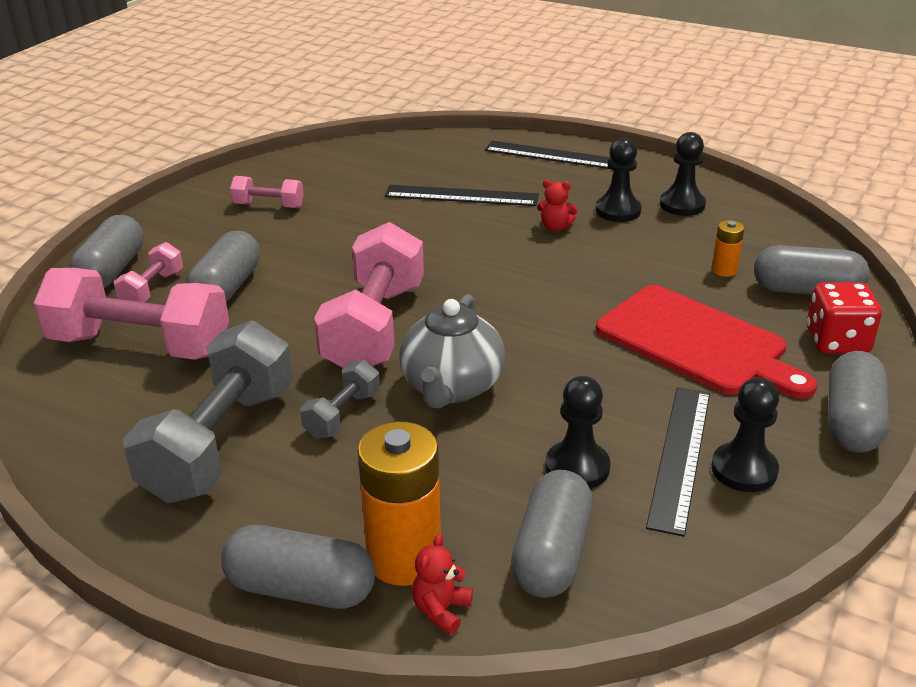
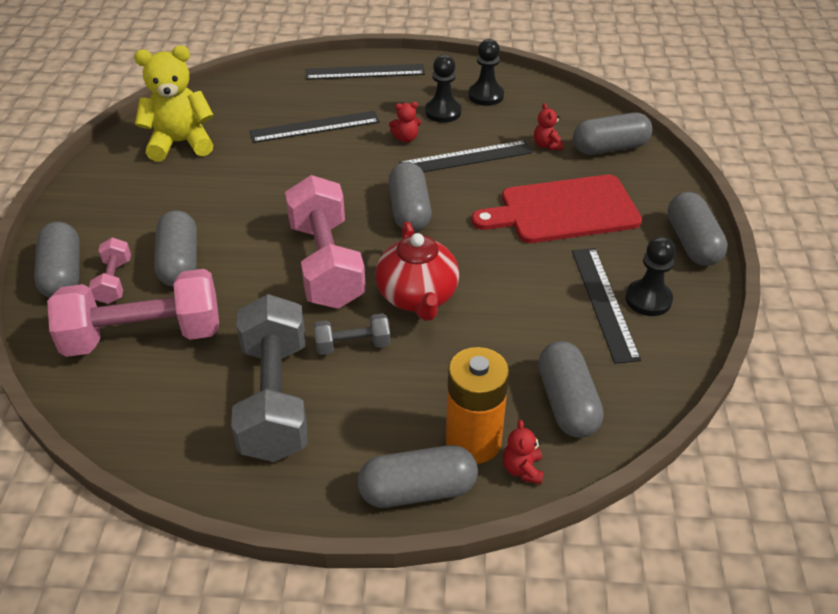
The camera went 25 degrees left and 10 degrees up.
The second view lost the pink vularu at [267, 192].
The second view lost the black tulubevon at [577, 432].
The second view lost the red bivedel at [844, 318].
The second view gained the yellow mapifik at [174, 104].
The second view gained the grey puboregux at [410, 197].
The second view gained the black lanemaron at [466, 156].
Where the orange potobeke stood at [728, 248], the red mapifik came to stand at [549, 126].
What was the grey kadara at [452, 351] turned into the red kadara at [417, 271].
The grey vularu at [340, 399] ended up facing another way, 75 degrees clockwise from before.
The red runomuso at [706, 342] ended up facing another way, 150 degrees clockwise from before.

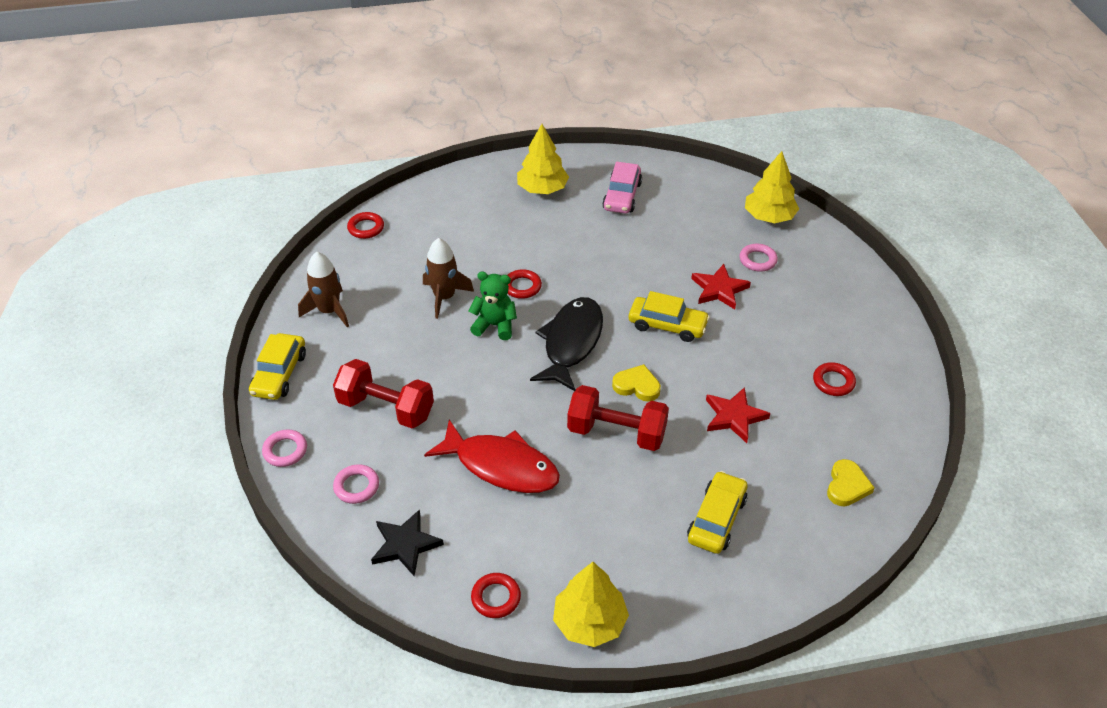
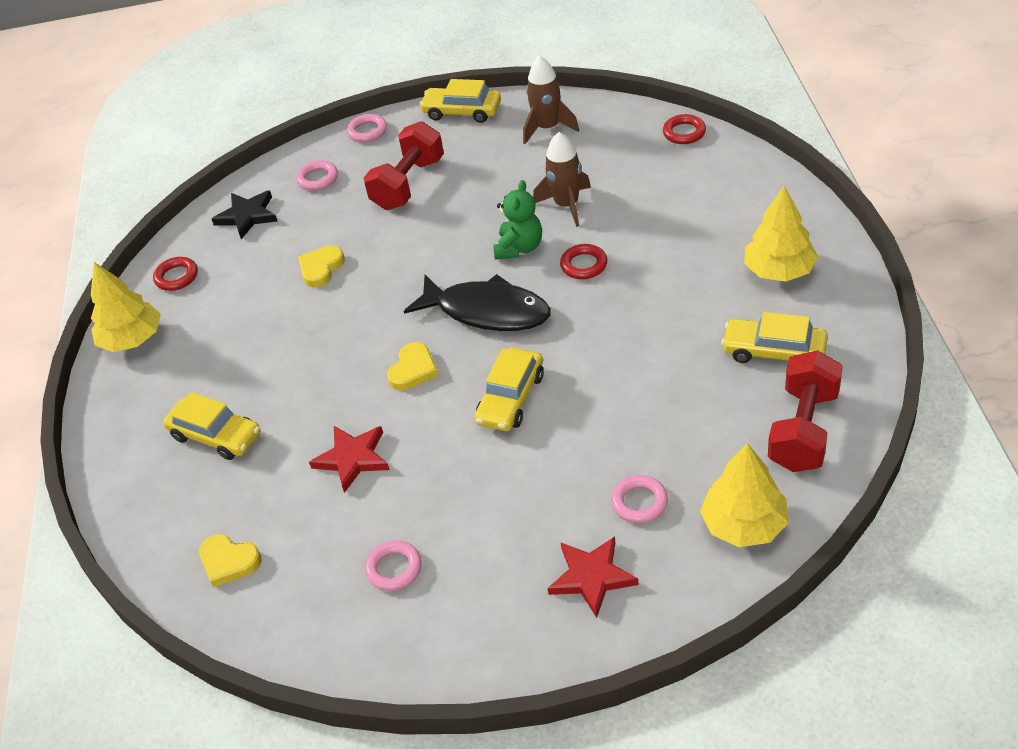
The camera went 100 degrees right and 0 degrees up.
The red vularu ended up elsewhere, having gone from [618, 418] to [805, 411].
The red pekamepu ended up elsewhere, having gone from [721, 286] to [593, 577].
Where the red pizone stood at [492, 456], the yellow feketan came to stand at [321, 267].
What was the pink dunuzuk at [622, 188] turned into the yellow dunuzuk at [775, 337].
What was the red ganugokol at [834, 379] turned into the pink ganugokol at [393, 565].

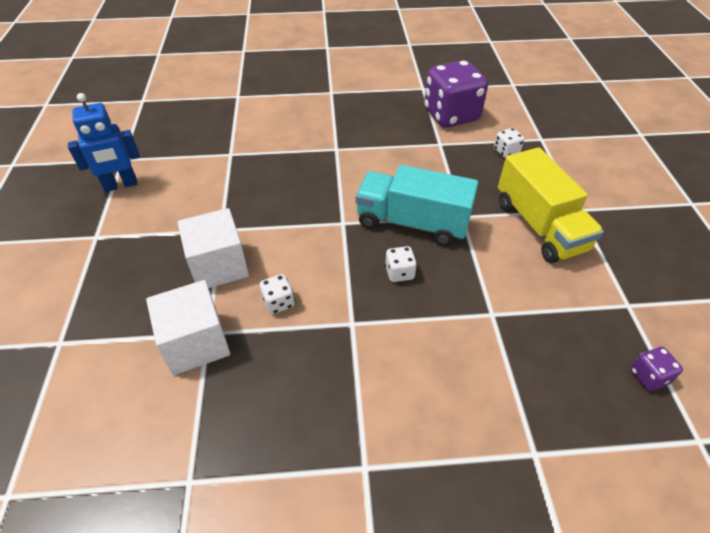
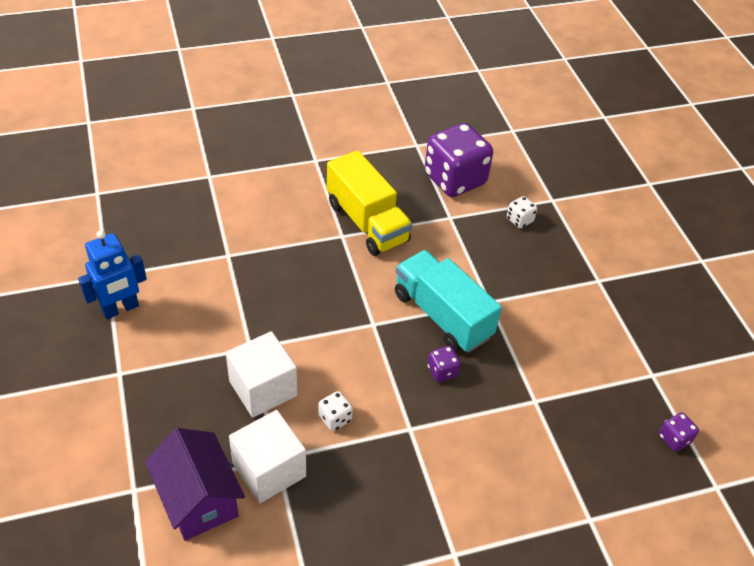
The camera went 15 degrees left and 0 degrees up.
The second view gained the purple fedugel at [195, 484].
The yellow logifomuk ended up elsewhere, having gone from [551, 205] to [370, 203].
What was the white bivedel at [401, 264] turned into the purple bivedel at [444, 364].
The turquoise logifomuk at [417, 205] ended up facing another way, 45 degrees clockwise from before.

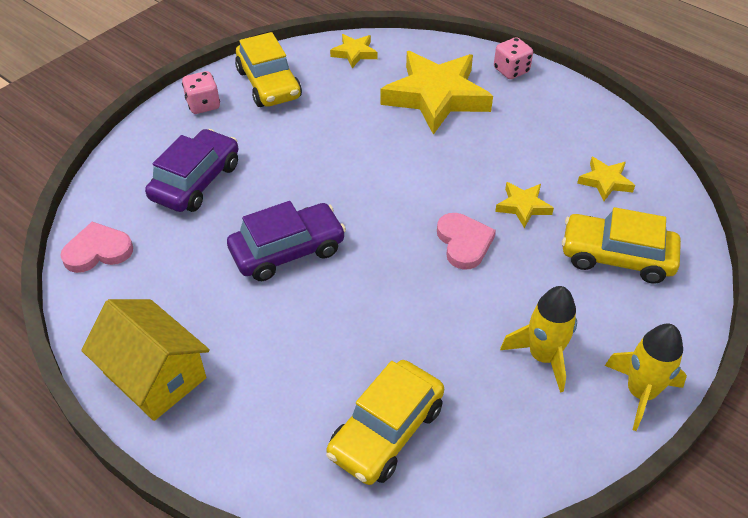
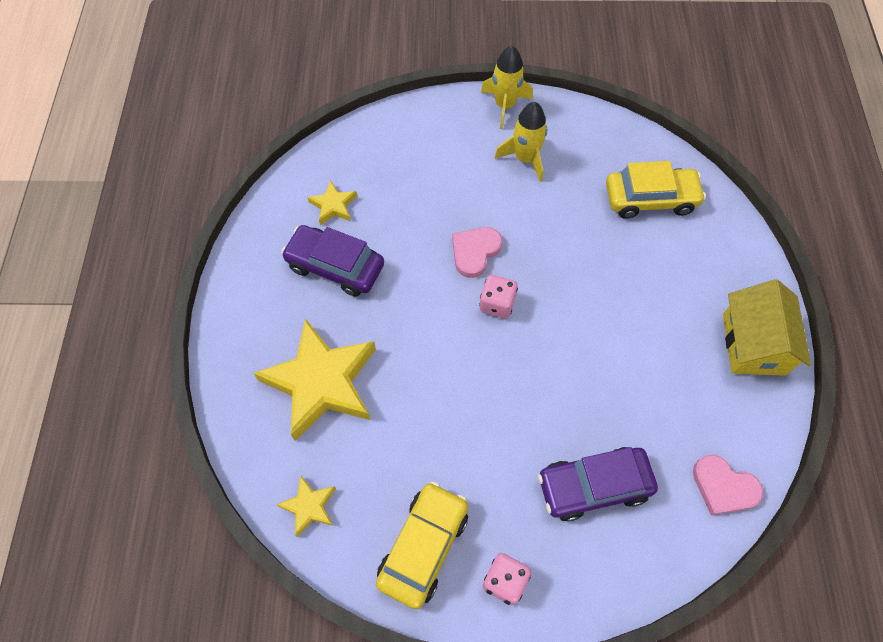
The camera went 130 degrees left and 15 degrees up.
The second view lost the yellow pekamepu at [524, 205].
The second view lost the yellow dunuzuk at [621, 245].
The purple dunuzuk ended up elsewhere, having gone from [286, 241] to [332, 261].
The pink bivedel ended up elsewhere, having gone from [513, 58] to [498, 297].

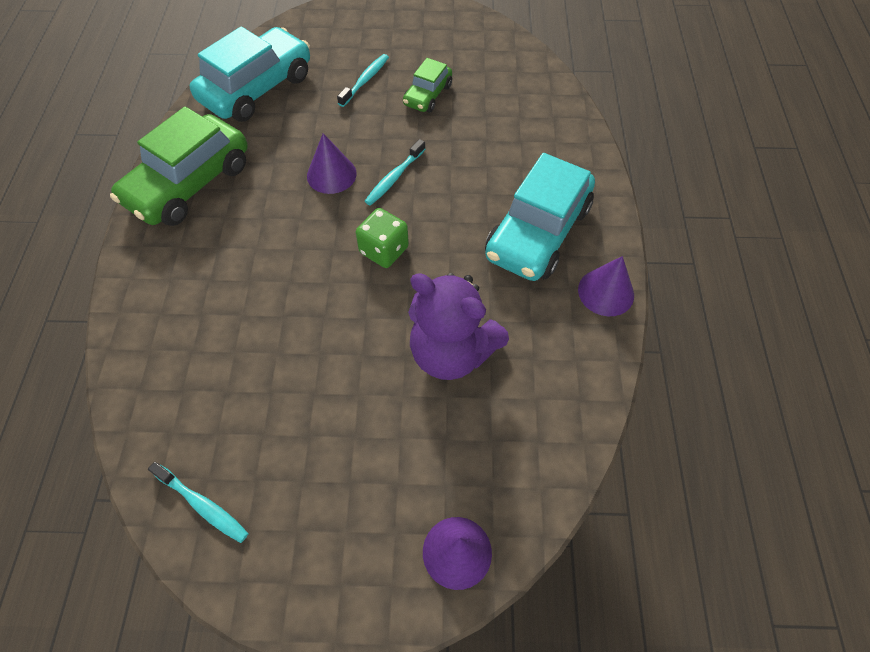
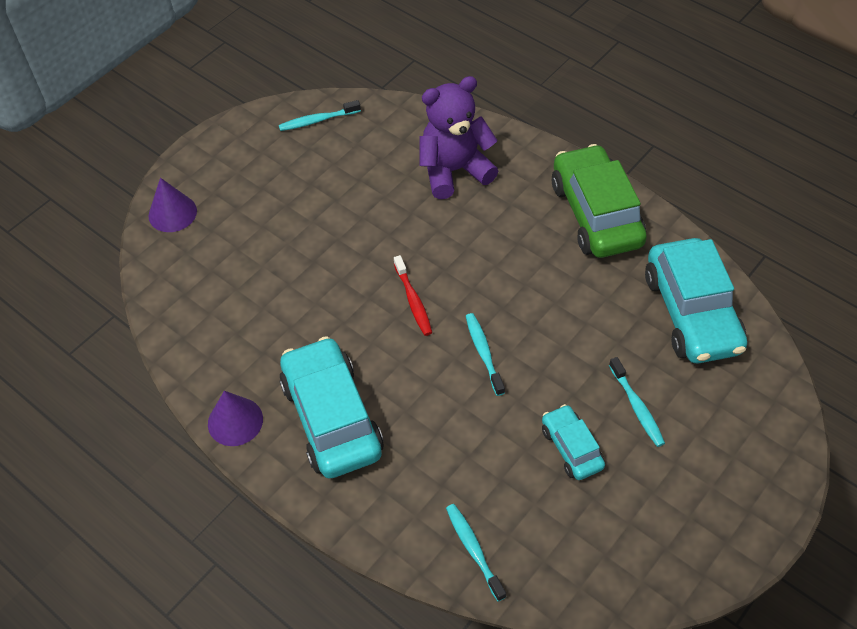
The camera went 130 degrees right and 5 degrees down.
The second view lost the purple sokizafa at [332, 163].
The second view gained the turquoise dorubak at [476, 553].
The purple mapifik ended up elsewhere, having gone from [458, 326] to [458, 137].
Where the green bivedel stood at [382, 238], the red dorubak came to stand at [413, 295].
What was the green dunuzuk at [427, 85] turned into the turquoise dunuzuk at [573, 442].

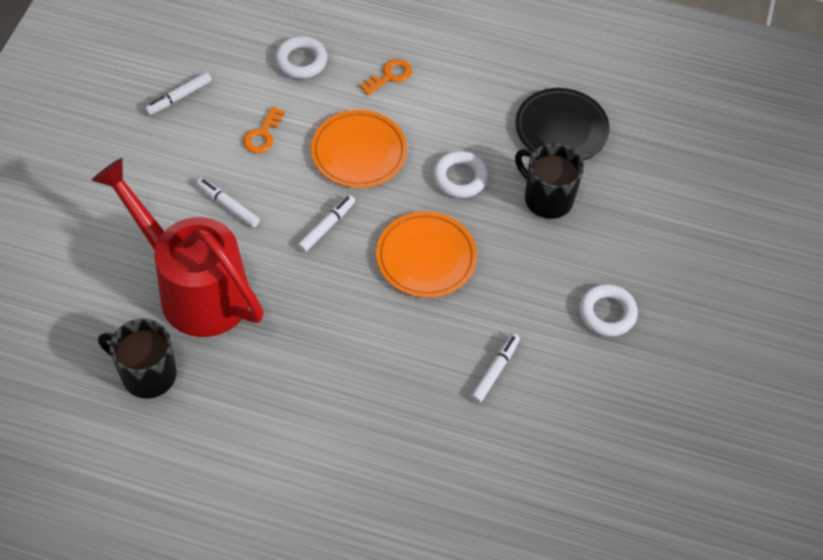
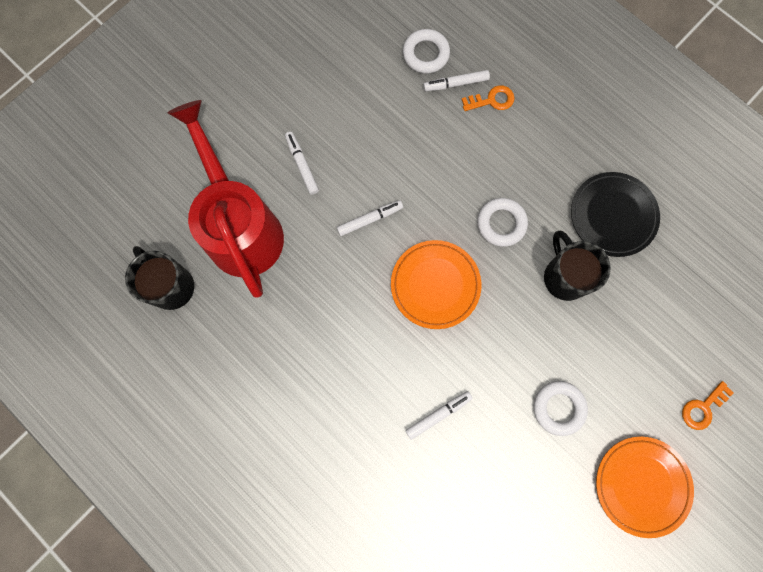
The camera went 30 degrees right and 20 degrees up.
The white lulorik ended up elsewhere, having gone from [178, 93] to [456, 80].
The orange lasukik ended up elsewhere, having gone from [264, 129] to [708, 405].
The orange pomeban ended up elsewhere, having gone from [359, 149] to [645, 487].

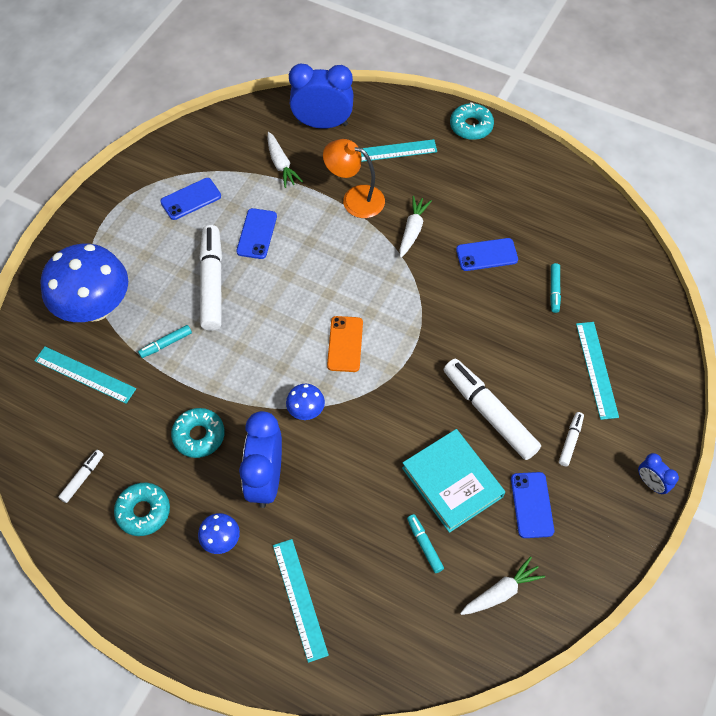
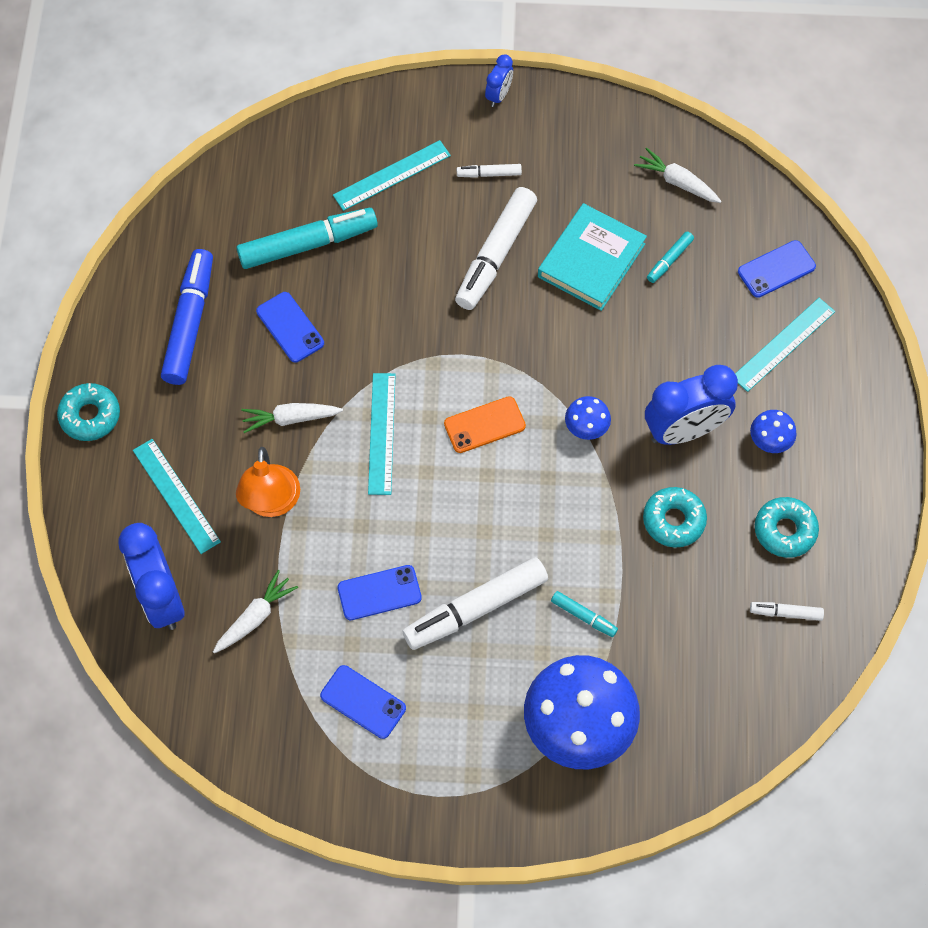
The camera went 115 degrees left and 5 degrees up.
The second view gained the blue lulorik at [187, 317].
The turquoise lanemaron ended up elsewhere, having gone from [85, 375] to [382, 434].
The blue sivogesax ended up elsewhere, having gone from [532, 505] to [777, 269].
The size of the turquoise lulorik at [555, 288] changed by a factor of 2.14.

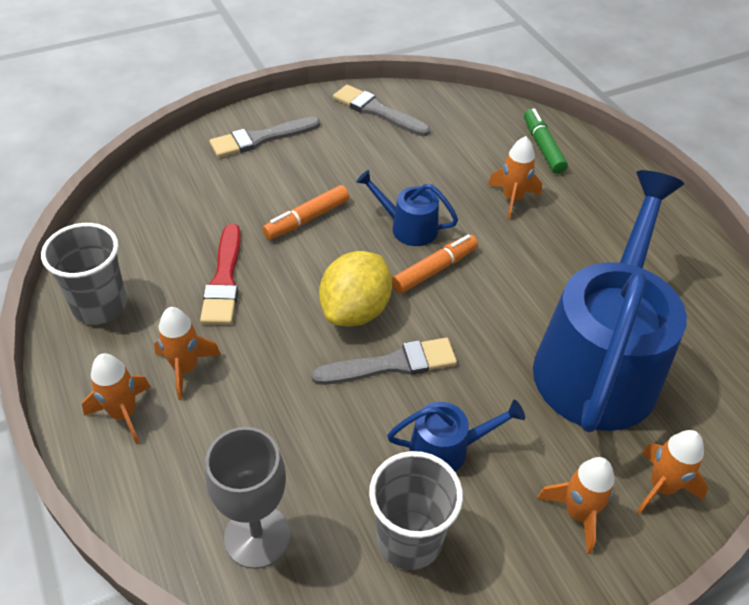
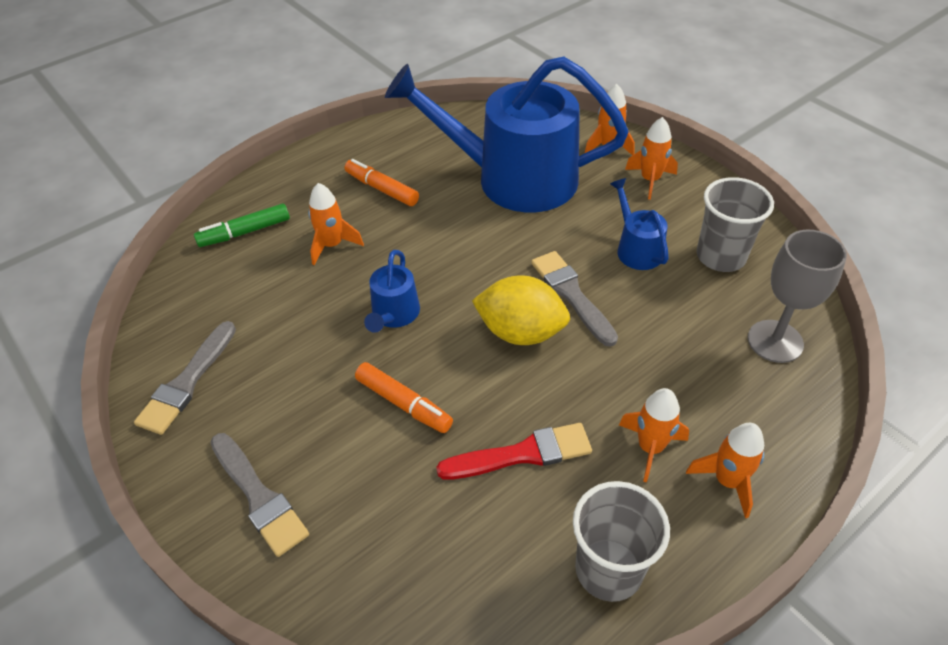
The camera went 100 degrees left and 0 degrees up.
The orange lulorik ended up elsewhere, having gone from [435, 264] to [382, 182].

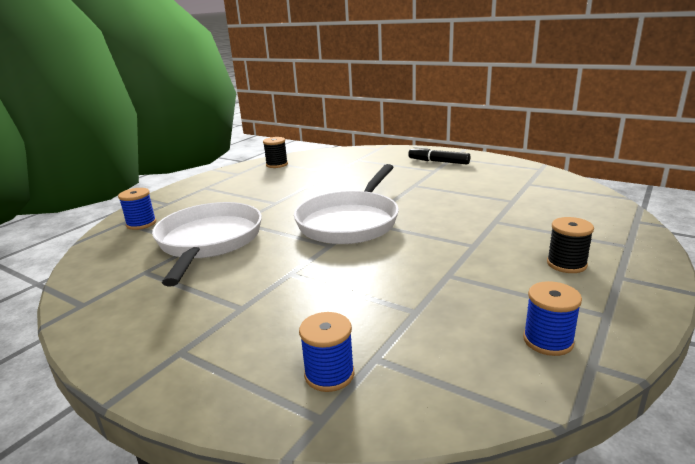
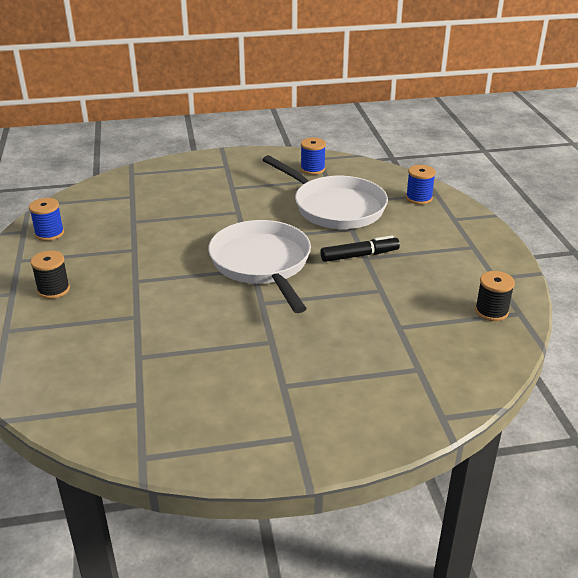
The camera went 135 degrees right and 10 degrees up.
The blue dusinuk ended up elsewhere, having gone from [327, 352] to [313, 156].
The black lulorik ended up elsewhere, having gone from [439, 155] to [360, 248].

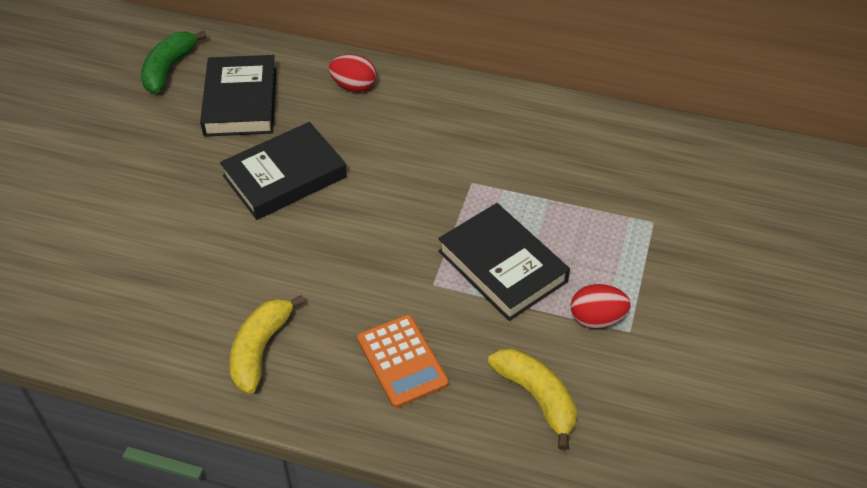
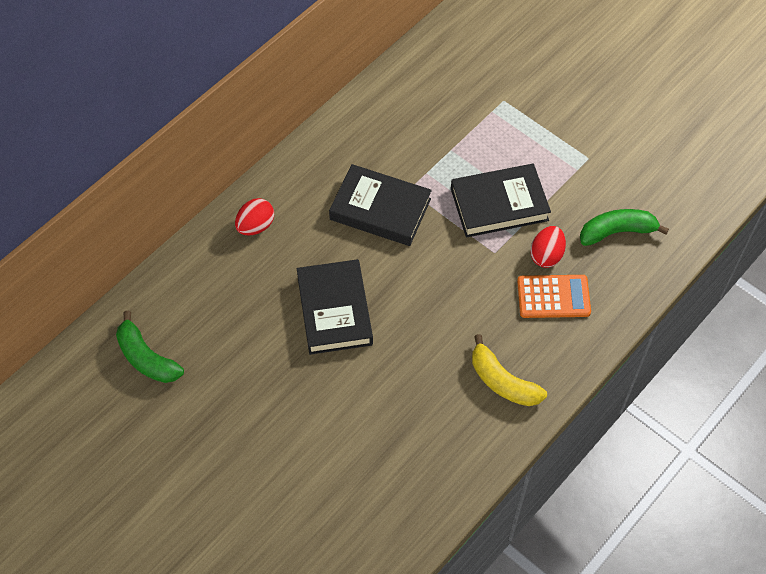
The camera went 65 degrees left and 10 degrees up.
The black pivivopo ended up elsewhere, having gone from [238, 96] to [380, 205].
The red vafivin ended up elsewhere, having gone from [601, 306] to [548, 247].
What was the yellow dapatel at [532, 399] turned into the green dapatel at [624, 227].

